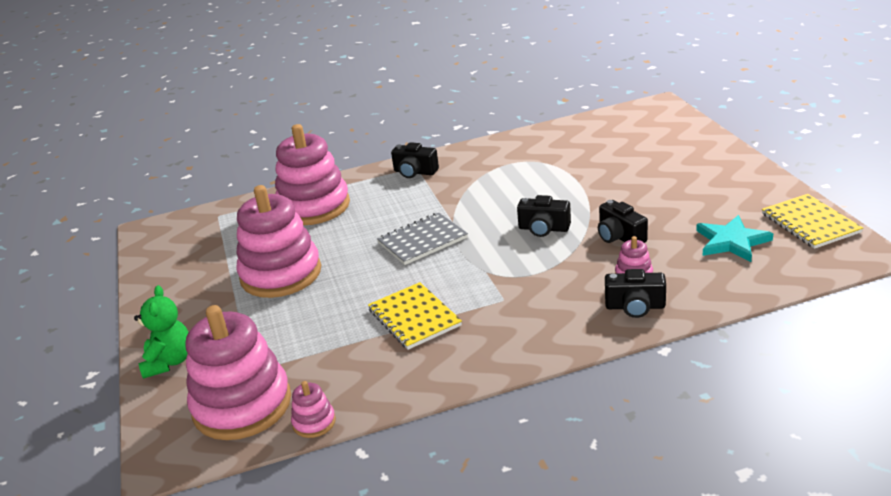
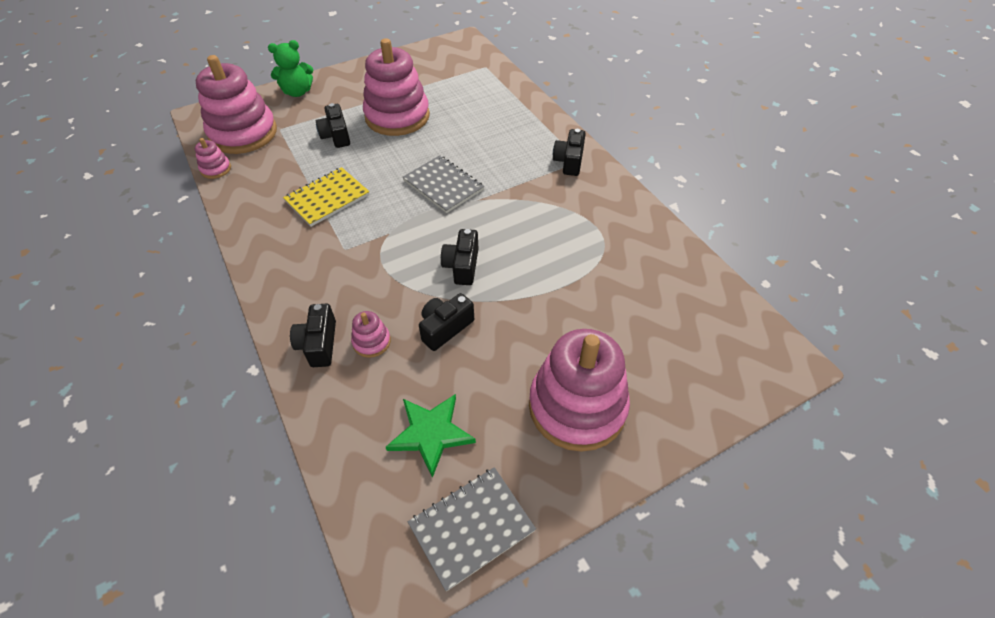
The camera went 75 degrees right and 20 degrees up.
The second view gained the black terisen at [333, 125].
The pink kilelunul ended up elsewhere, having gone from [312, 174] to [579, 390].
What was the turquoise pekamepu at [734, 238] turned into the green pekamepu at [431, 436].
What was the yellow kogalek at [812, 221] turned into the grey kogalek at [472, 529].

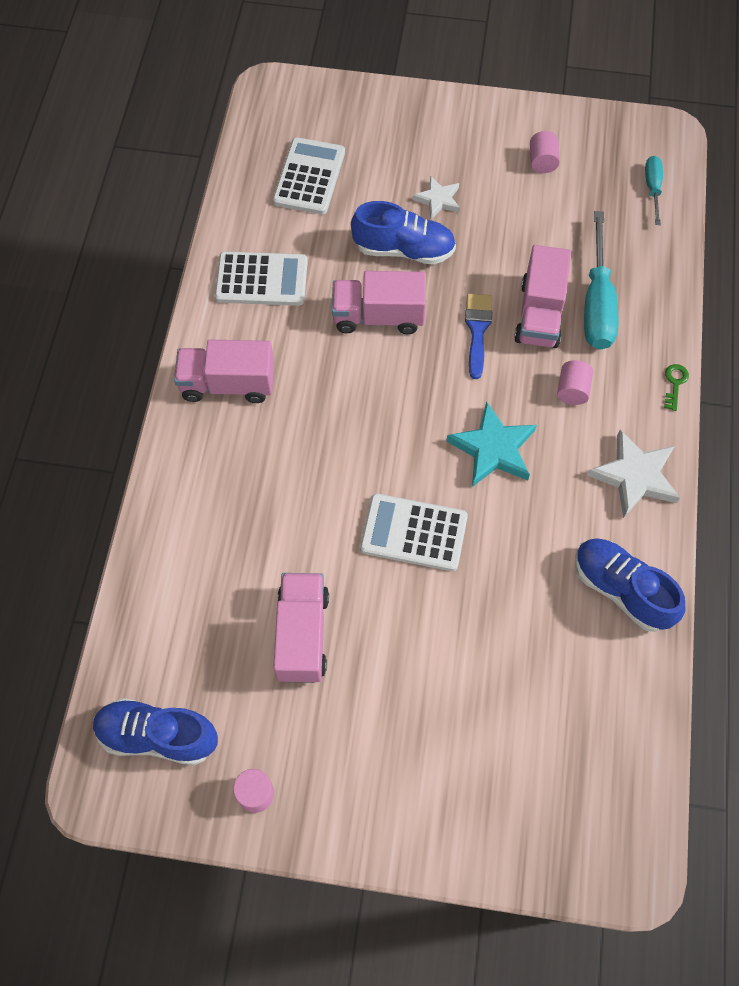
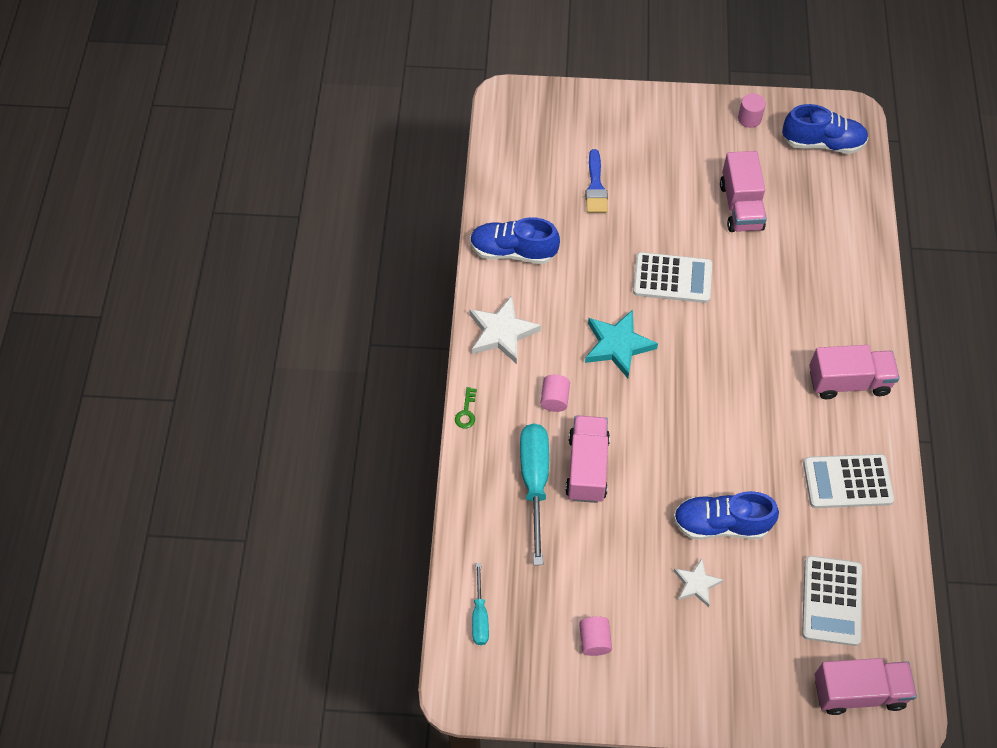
The camera went 175 degrees right and 5 degrees down.
The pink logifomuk ended up elsewhere, having gone from [379, 302] to [866, 686].
The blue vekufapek ended up elsewhere, having gone from [478, 336] to [596, 181].
The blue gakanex at [630, 585] ended up facing another way, 150 degrees clockwise from before.

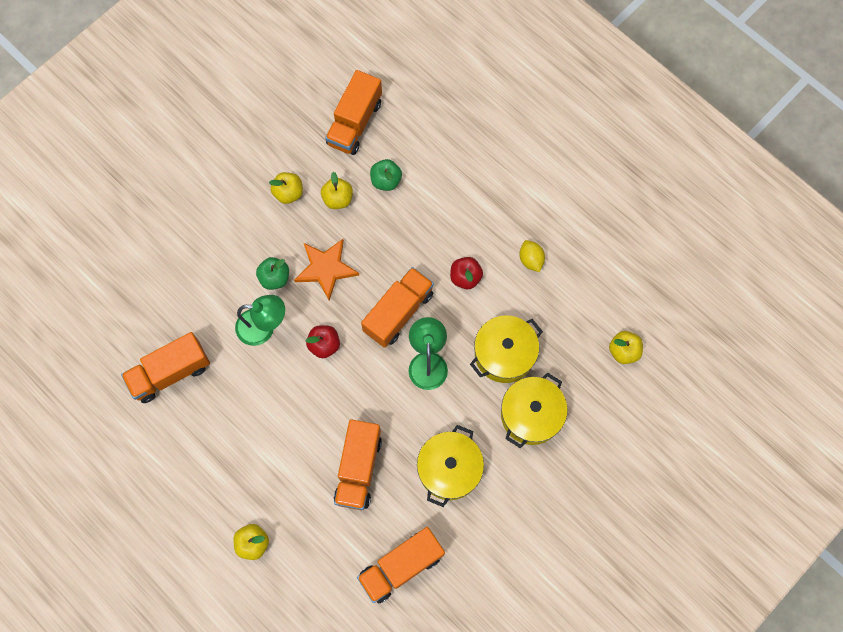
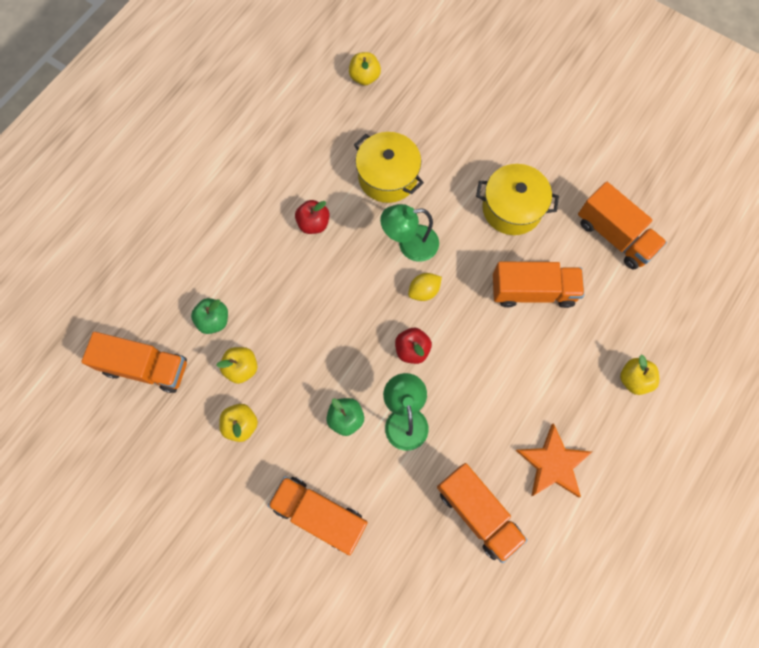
The camera went 100 degrees left and 0 degrees up.
The second view lost the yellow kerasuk at [534, 410].
The orange pekamepu ended up elsewhere, having gone from [326, 270] to [553, 460].
The orange logifomuk ended up elsewhere, having gone from [397, 307] to [318, 515].
The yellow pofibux ended up elsewhere, having gone from [532, 256] to [425, 287].

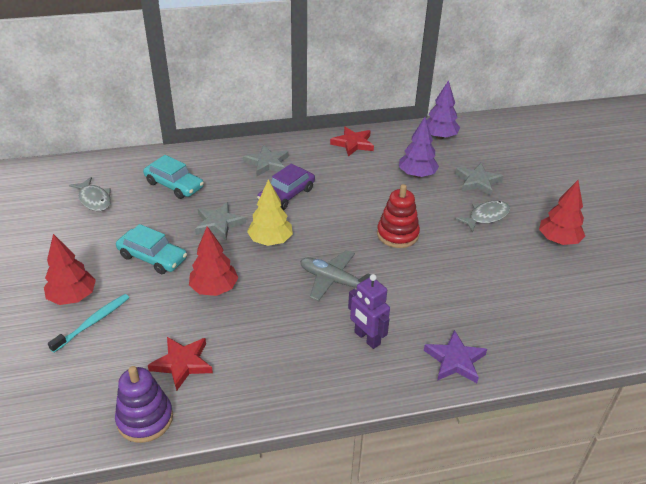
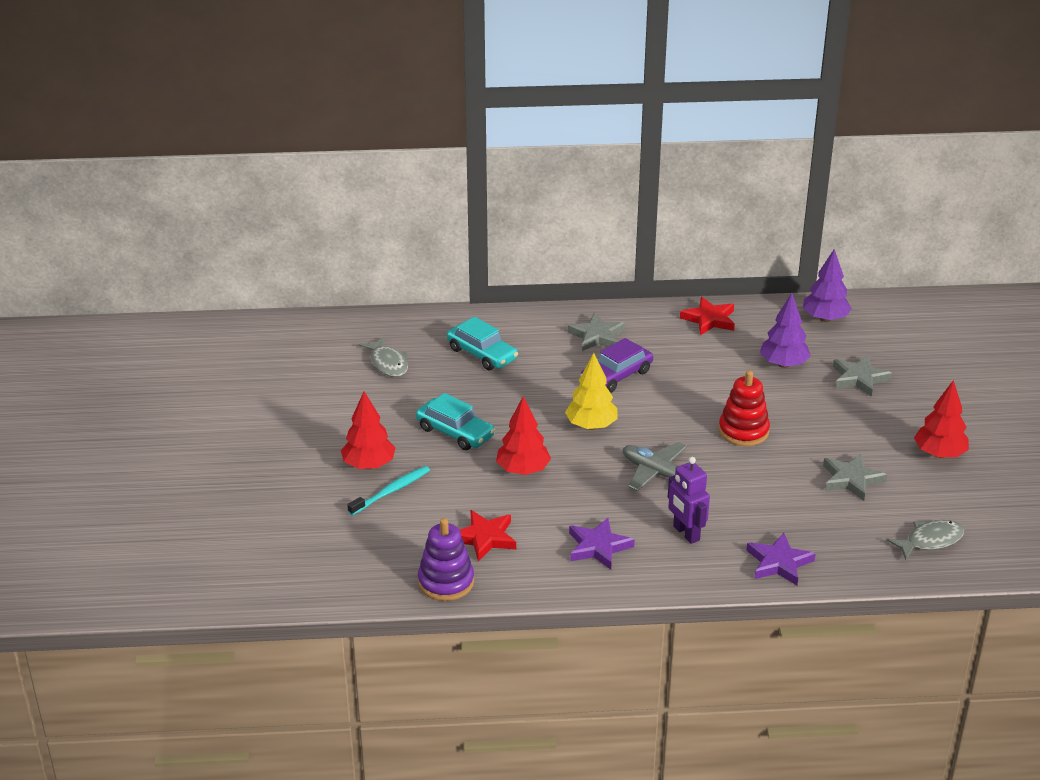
The camera went 10 degrees right and 5 degrees down.
The second view gained the purple pekamepu at [602, 544].
The grey pekamepu ended up elsewhere, having gone from [220, 221] to [855, 477].
The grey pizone ended up elsewhere, having gone from [482, 217] to [925, 540].

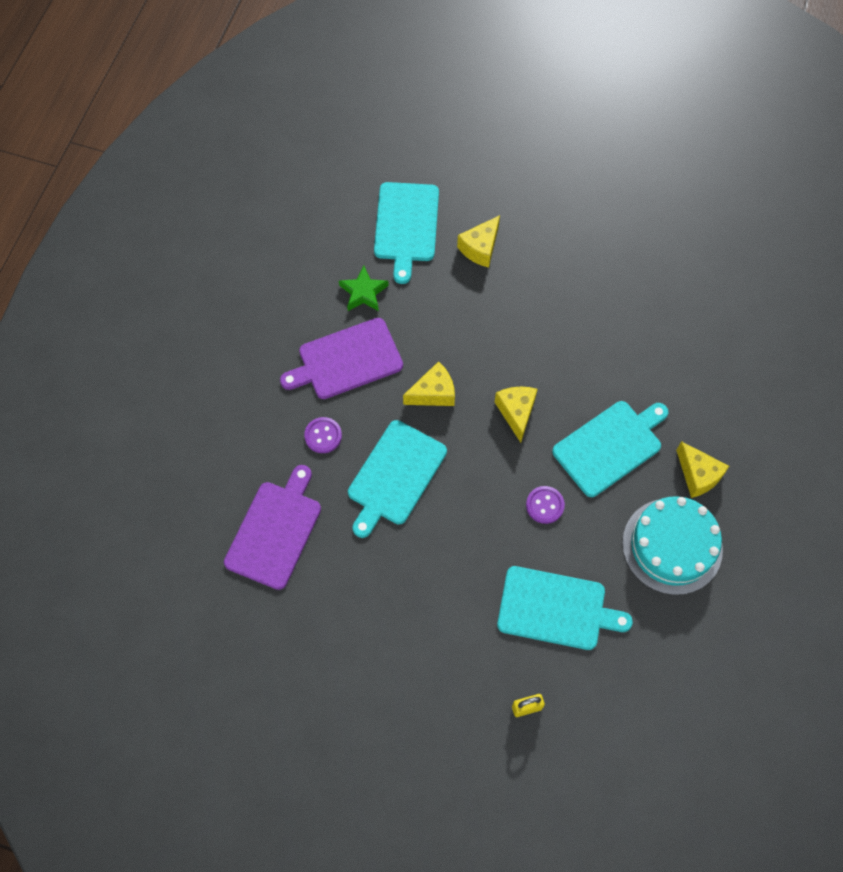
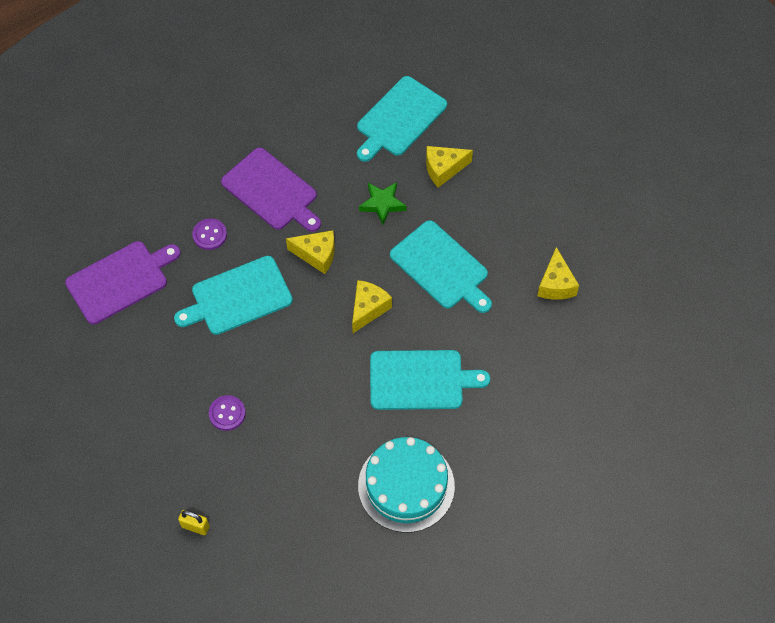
The camera went 35 degrees right and 5 degrees down.
The green pekamepu ended up elsewhere, having gone from [364, 288] to [382, 203].
The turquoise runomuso ended up elsewhere, having gone from [565, 608] to [441, 266].
The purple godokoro ended up elsewhere, having gone from [545, 505] to [227, 413].
The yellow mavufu ended up elsewhere, having gone from [702, 469] to [558, 273].
The purple runomuso at [341, 358] ended up facing another way, 150 degrees counterclockwise from before.

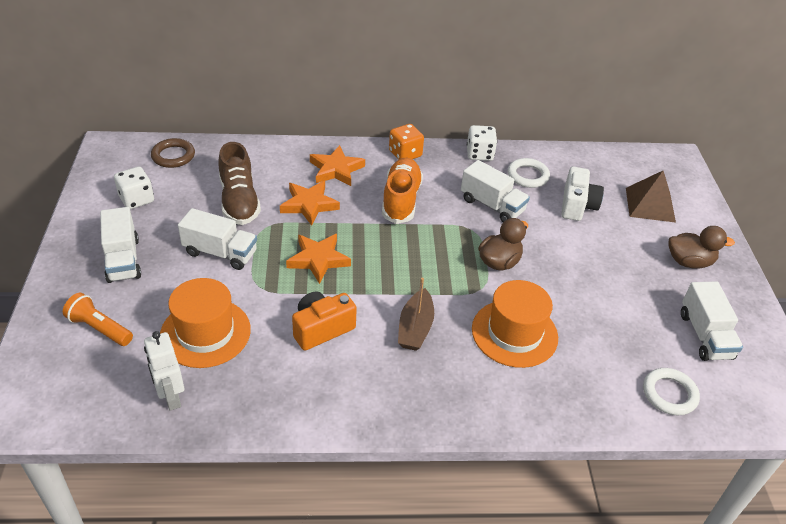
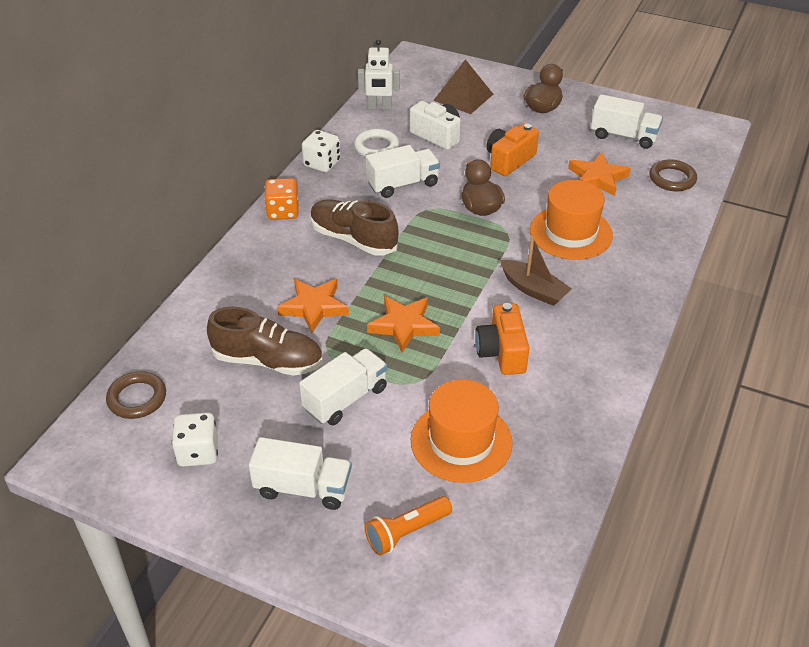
The camera went 60 degrees left and 0 degrees up.
The second view gained the orange terisen at [512, 150].
The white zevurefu ended up elsewhere, having gone from [164, 371] to [379, 74].
The orange pekamepu ended up elsewhere, having gone from [337, 165] to [599, 174].
What was the orange gakanex at [402, 191] turned into the brown gakanex at [355, 227].
What was the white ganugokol at [671, 391] turned into the brown ganugokol at [673, 175].

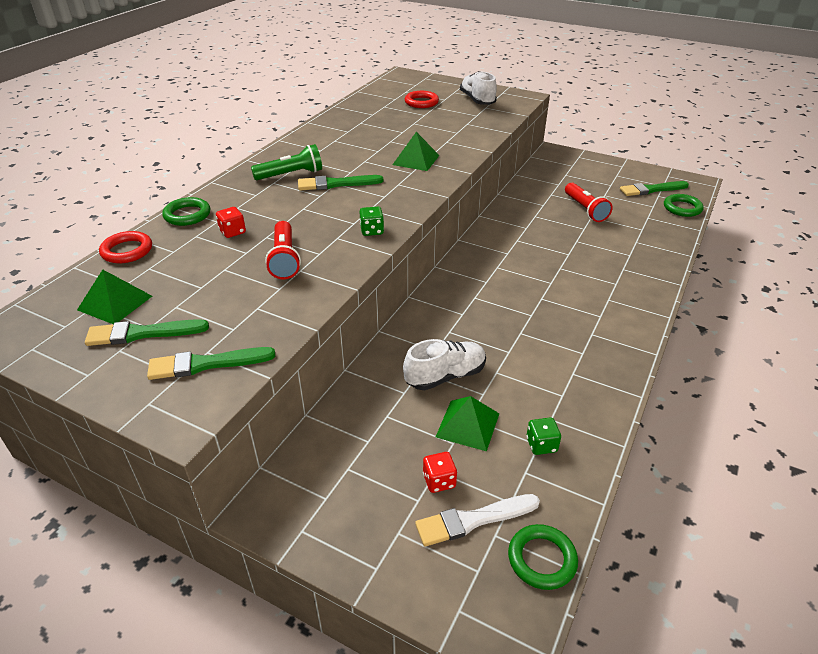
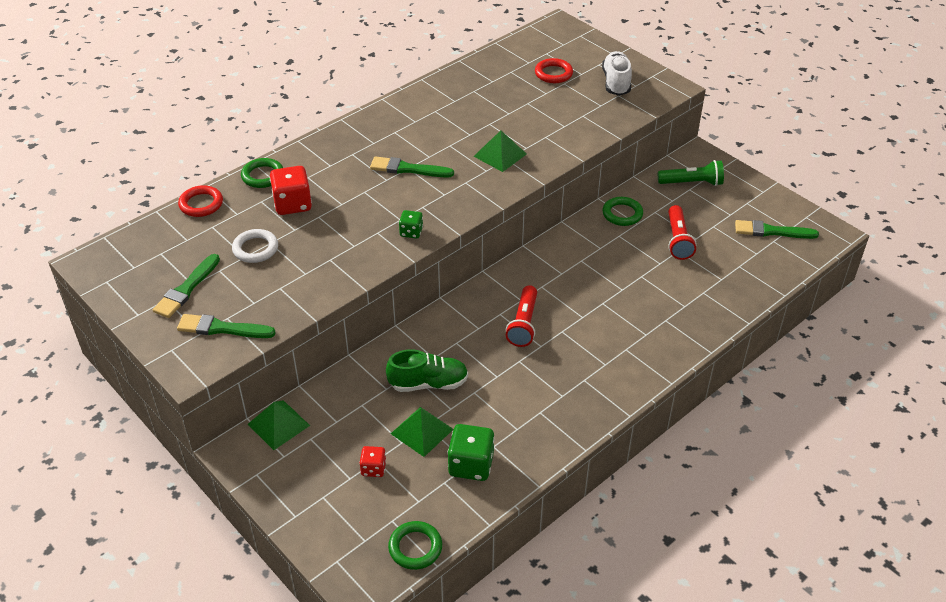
The camera went 20 degrees right and 5 degrees up.
The second view lost the white vekufapek at [477, 520].
The second view gained the white ganugokol at [255, 246].
The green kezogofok ended up elsewhere, having gone from [114, 297] to [279, 425].
The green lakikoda ended up elsewhere, having gone from [286, 162] to [691, 173].
The red lakikoda ended up elsewhere, having gone from [283, 250] to [521, 316].
The green ganugokol ended up elsewhere, having gone from [683, 205] to [622, 211].
What was the white gakanex at [444, 364] turned into the green gakanex at [427, 370].
The green vekufapek at [147, 332] ended up facing another way, 75 degrees counterclockwise from before.
The size of the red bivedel at [231, 222] changed by a factor of 1.76.
The size of the green bivedel at [543, 436] changed by a factor of 1.76.

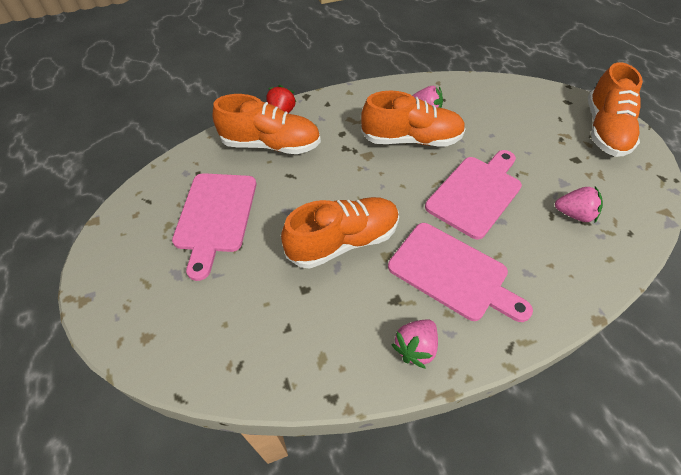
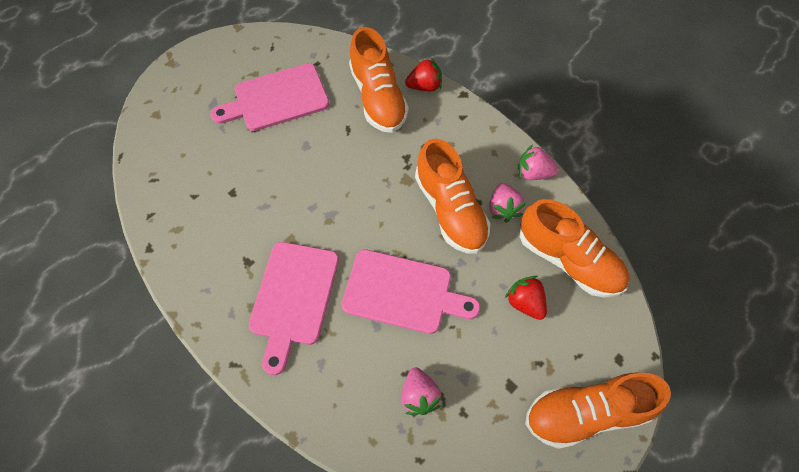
The camera went 65 degrees right and 10 degrees up.
The second view gained the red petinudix at [526, 298].
The orange gakanex ended up elsewhere, having gone from [340, 233] to [575, 248].
The pink petinudix ended up elsewhere, having gone from [414, 344] to [538, 162].

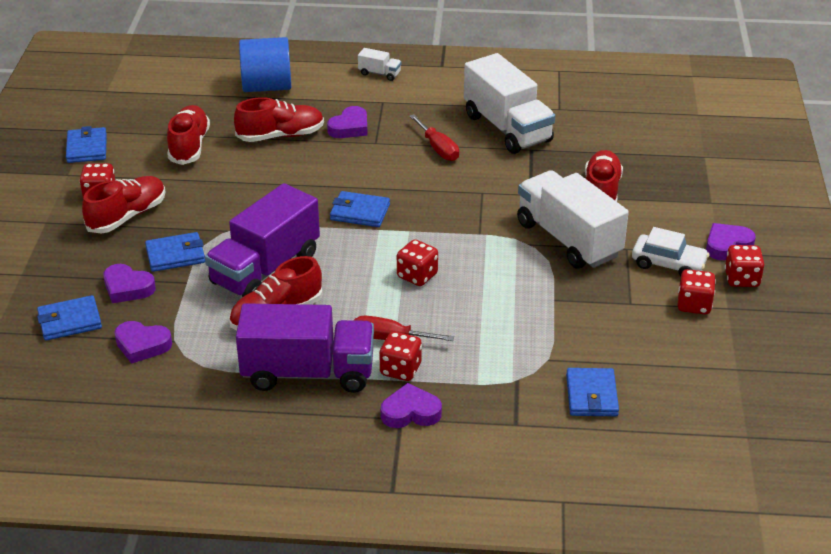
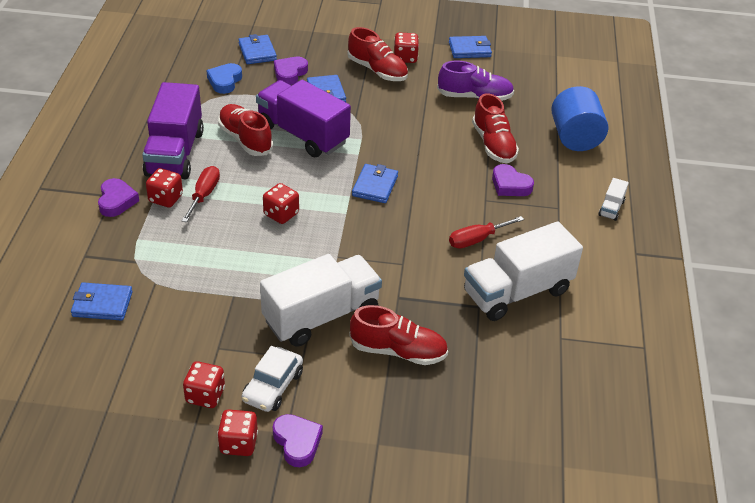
The camera went 90 degrees right and 5 degrees up.
What was the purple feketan at [143, 342] turned into the blue feketan at [224, 78].
What was the red gakanex at [188, 135] turned into the purple gakanex at [475, 81].

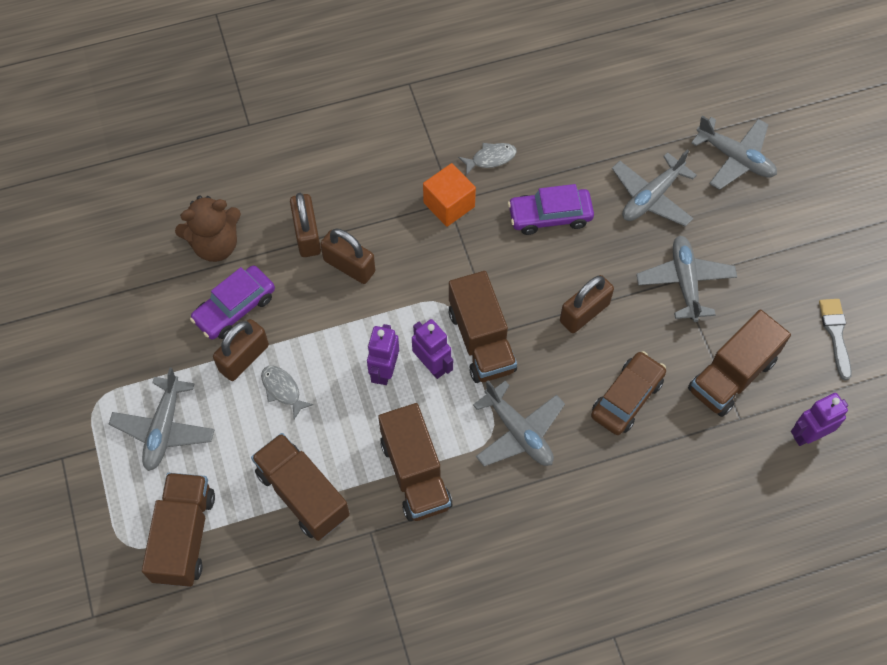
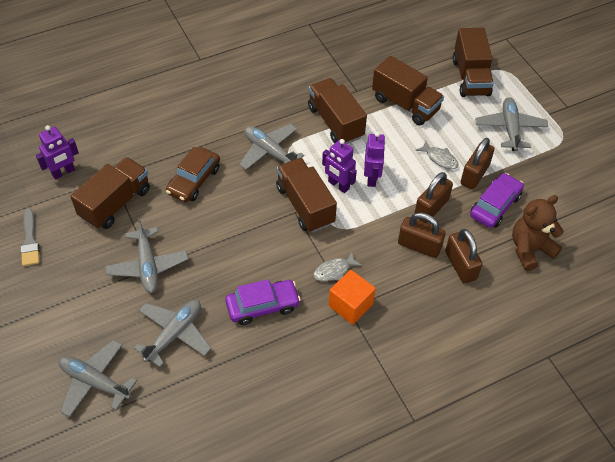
The camera went 170 degrees right and 10 degrees down.
The grey pizone ended up elsewhere, having gone from [487, 159] to [338, 266].
The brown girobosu ended up elsewhere, having gone from [587, 304] to [433, 197].

